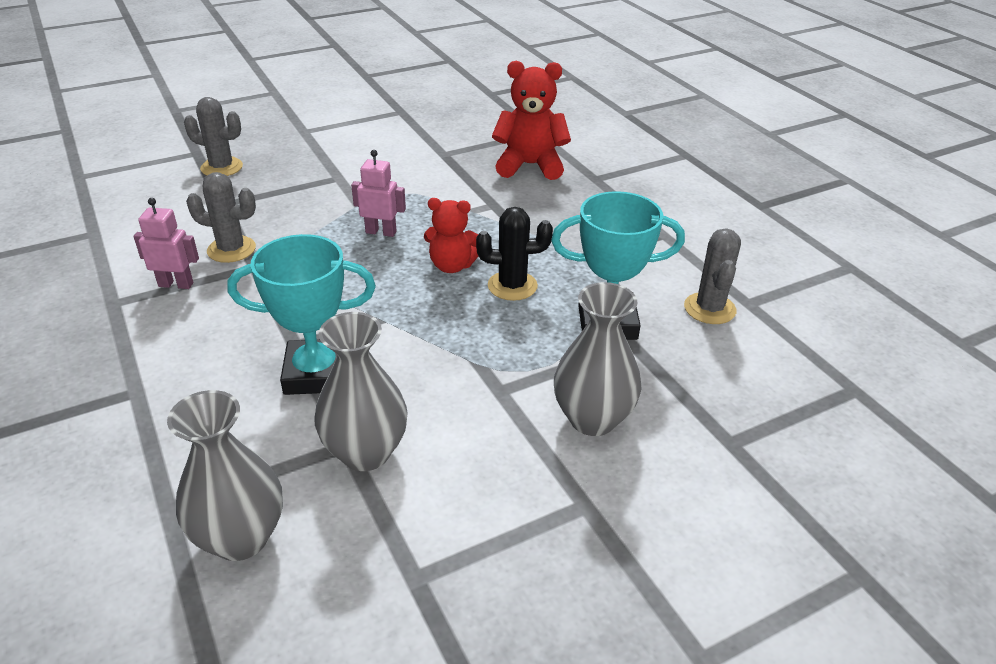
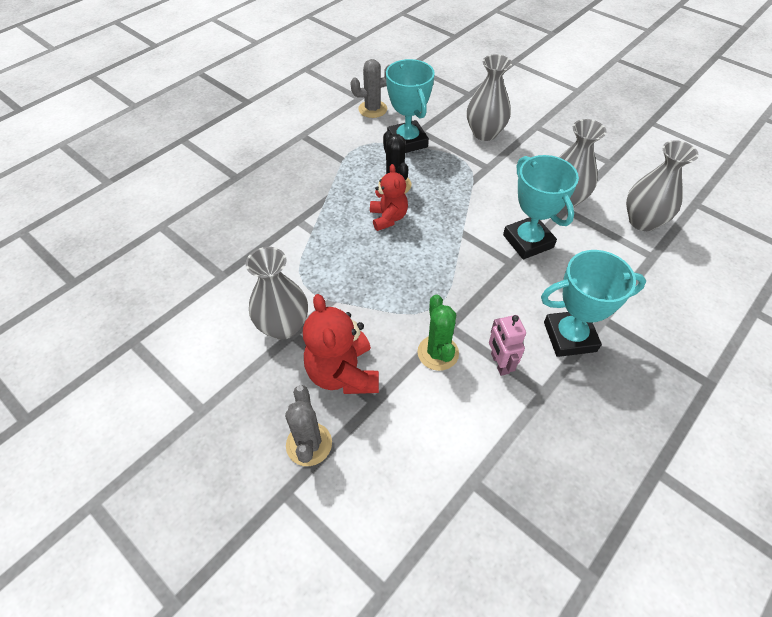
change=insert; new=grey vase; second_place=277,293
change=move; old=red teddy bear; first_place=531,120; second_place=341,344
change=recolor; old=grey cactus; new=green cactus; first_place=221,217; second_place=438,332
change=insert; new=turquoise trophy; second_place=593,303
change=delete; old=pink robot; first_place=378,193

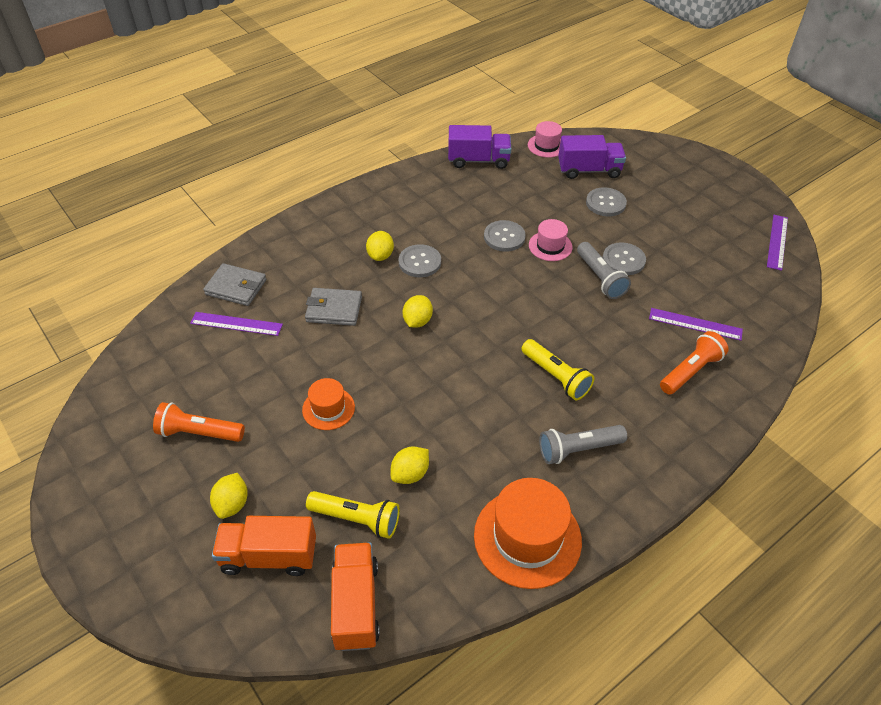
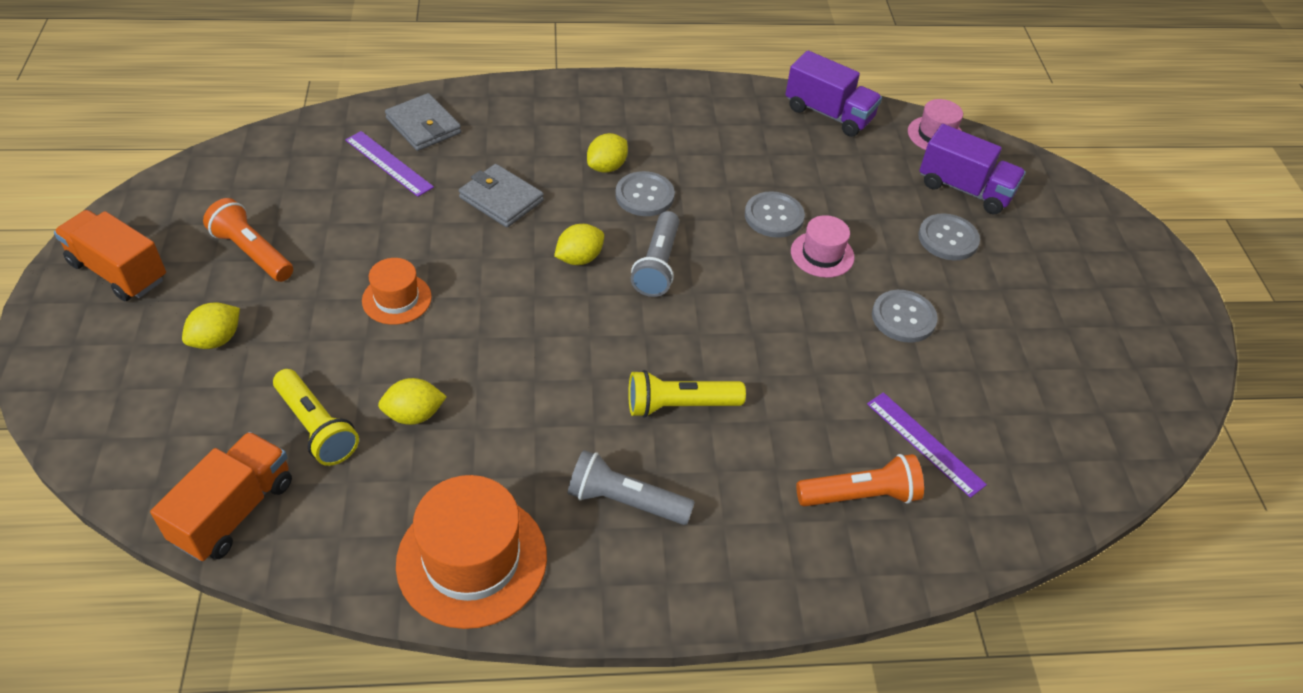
change=move; old=orange truck; first_place=264,546; second_place=110,255
change=rotate; old=yellow flashlight; first_place=557,369; second_place=687,394; degrees=90
change=move; old=grey flashlight; first_place=604,270; second_place=655,254
change=delete; old=purple ruler; first_place=777,243

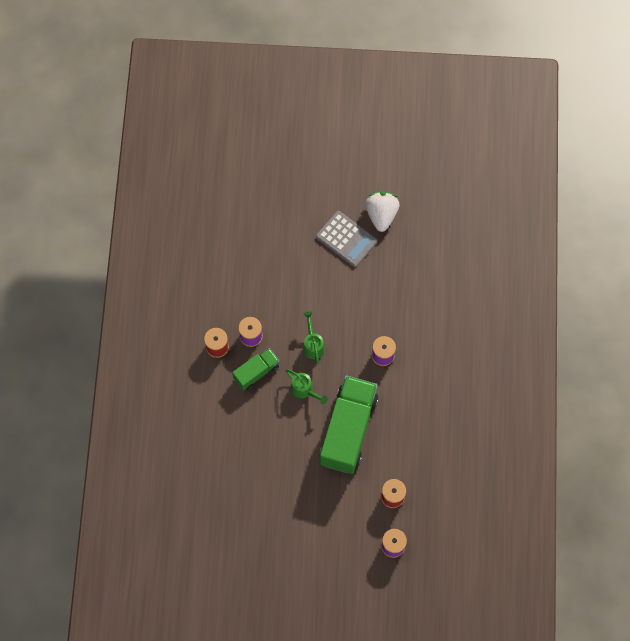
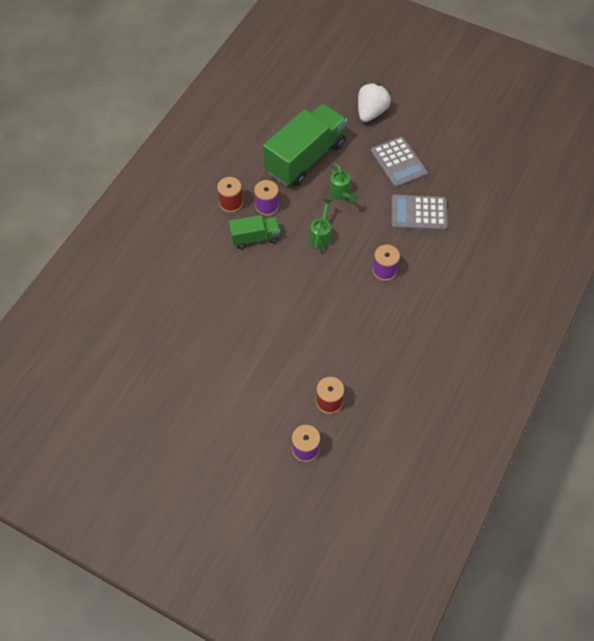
change=move; old=green truck; first_place=349,424; second_place=305,145
change=move; old=green watering can; first_place=307,387; second_place=343,183
change=move; old=white strawberry; first_place=382,211; second_place=374,102
change=insert; new=grey calculator; second_place=419,213

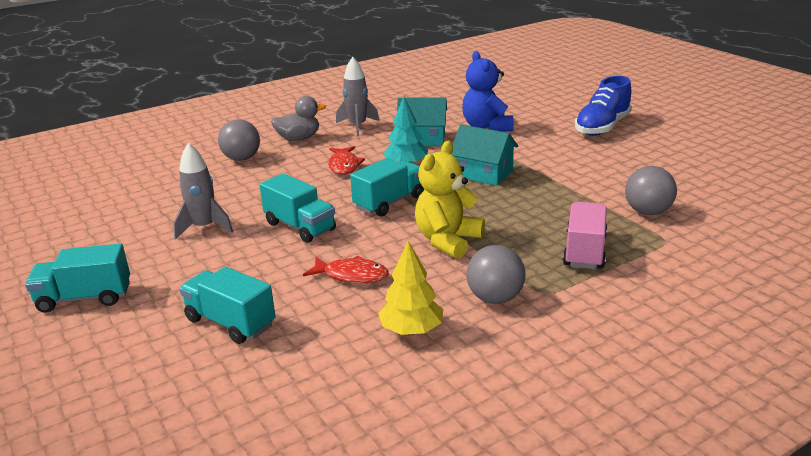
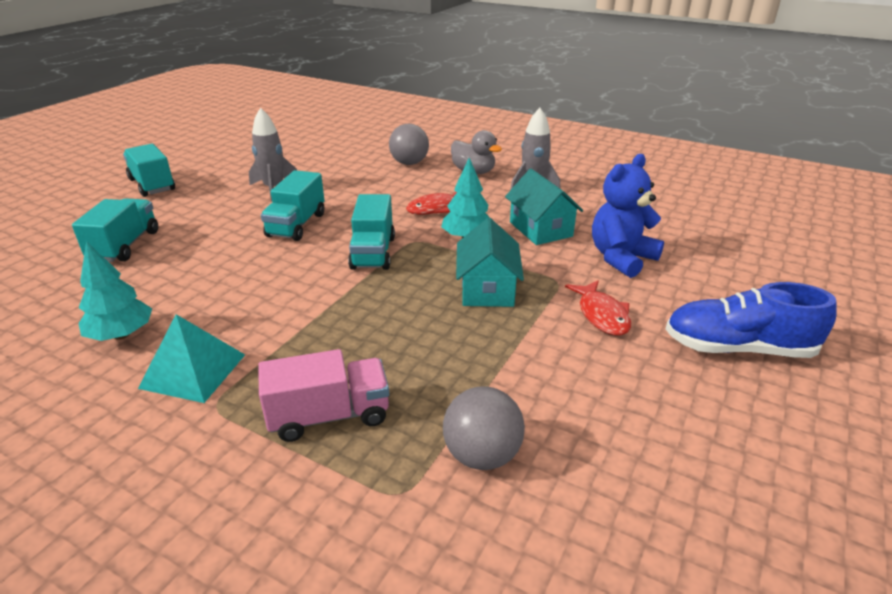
change=recolor; old=yellow tree; new=turquoise tree; first_place=410,288; second_place=115,291
change=replace; old=grey ball; new=turquoise pyramid; first_place=496,274; second_place=191,358
change=rotate; old=turquoise truck; first_place=387,187; second_place=371,232; degrees=75
change=move; old=red fish; first_place=346,270; second_place=598,308
change=delete; old=yellow teddy bear; first_place=450,200

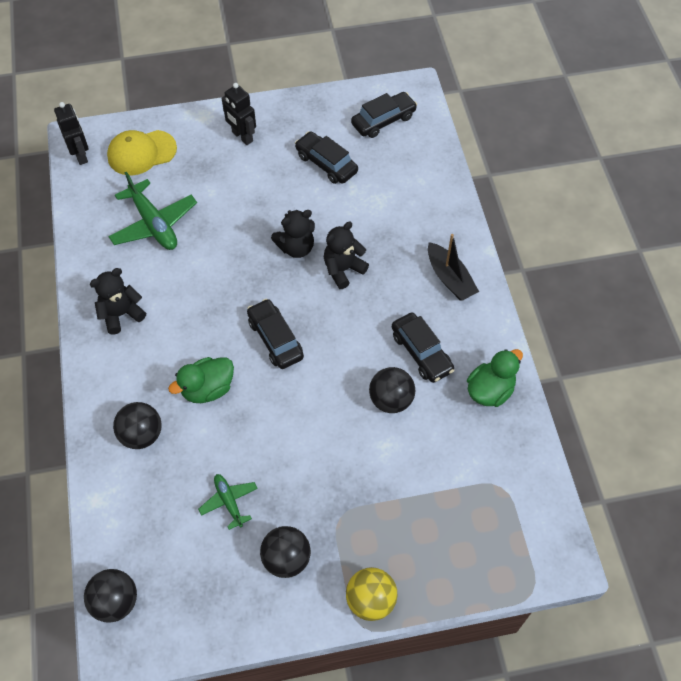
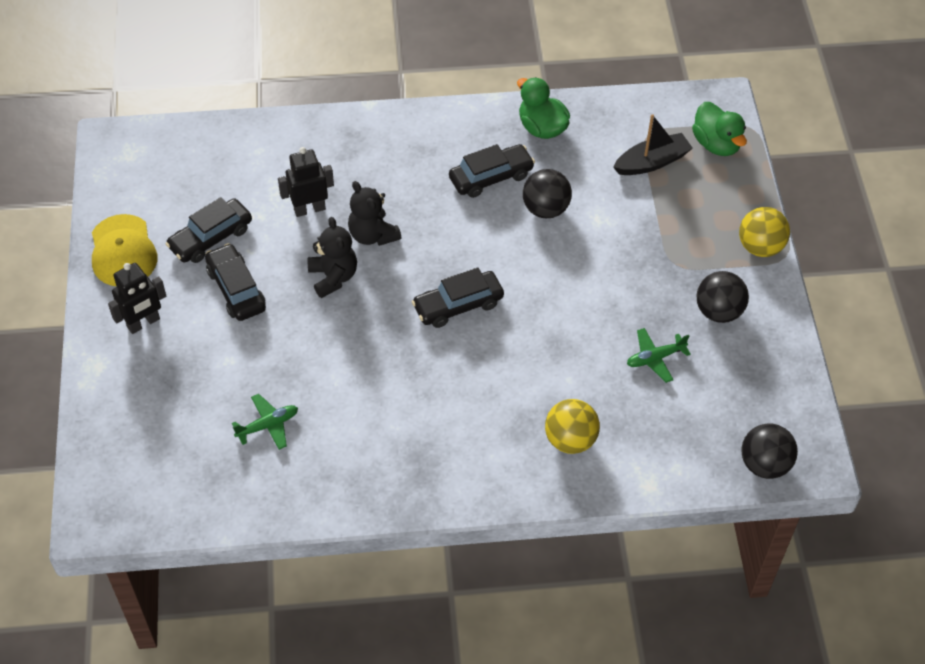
change=move; old=yellow cap; first_place=142,152; second_place=125,250
change=move; old=black car; first_place=384,115; second_place=235,282
change=resize; old=green plane; first_place=152,211; second_place=265,422; factor=0.56
change=move; old=black robot; first_place=71,133; second_place=306,182
change=recolor; old=black ball; new=yellow ball; first_place=137,425; second_place=572,426
change=move; old=black boat; first_place=453,267; second_place=653,144
change=move; old=green duck; first_place=201,380; second_place=719,129
change=delete; old=black teddy bear; first_place=118,301

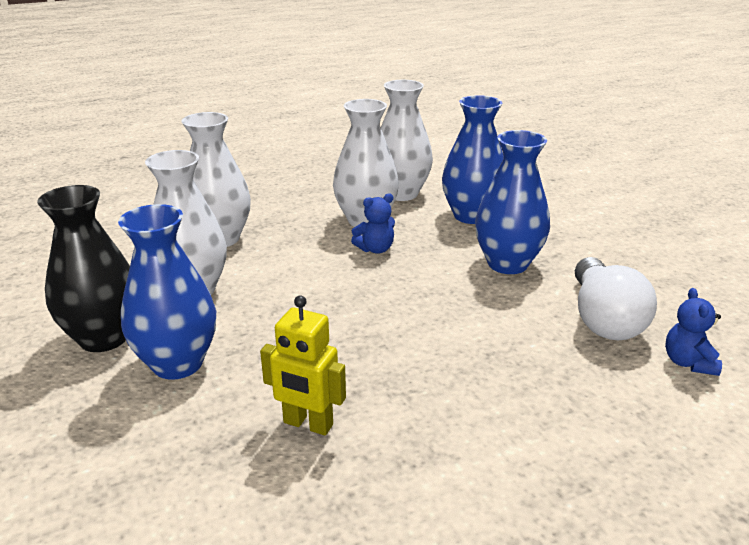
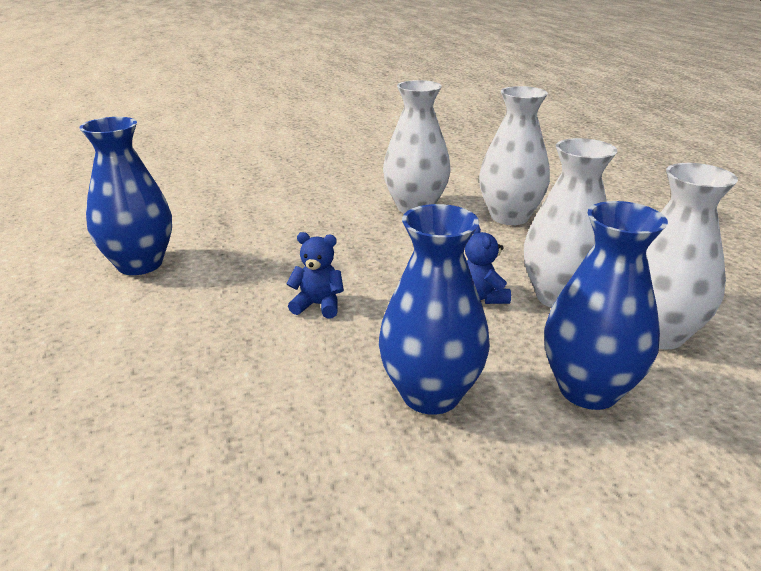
change=move; old=blue vase; first_place=167,292; second_place=125,196
change=move; old=blue teddy bear; first_place=693,332; second_place=315,275
change=delete; old=black vase; first_place=83,268
change=delete; old=yellow robot; first_place=303,365
change=delete; old=white light bulb; first_place=616,298

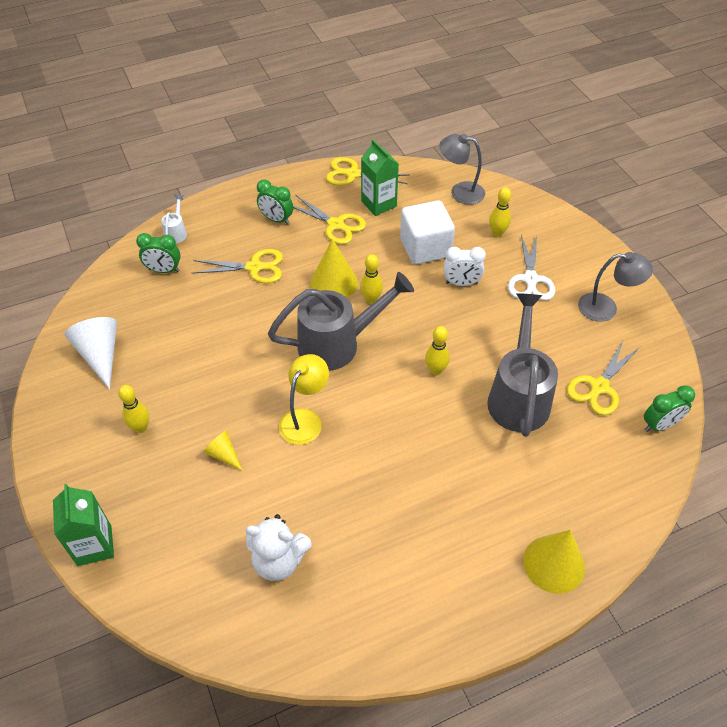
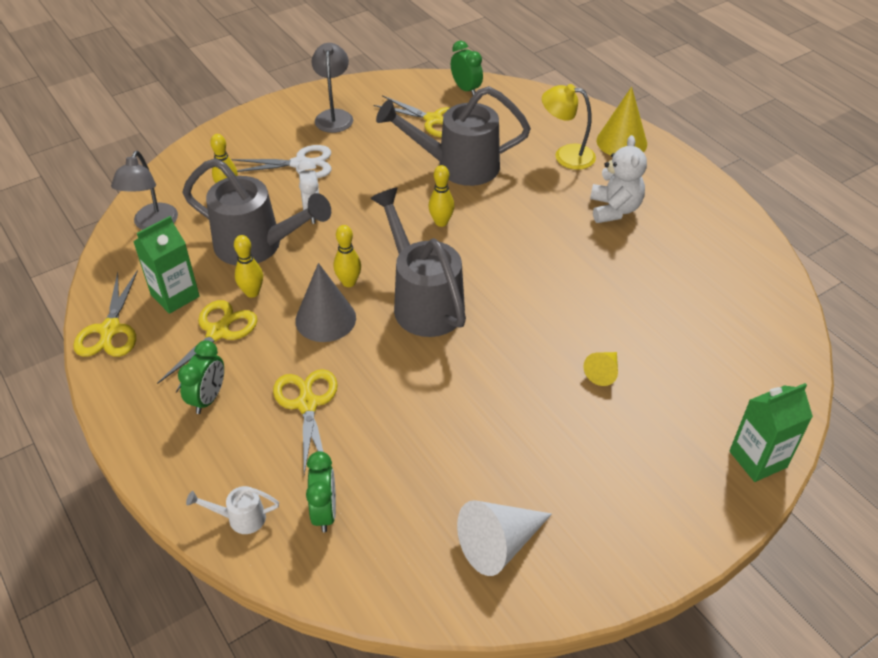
change=replace; old=white cube; new=grey watering can; first_place=427,232; second_place=257,211
change=move; old=yellow bowling pin; first_place=133,409; second_place=248,266
change=recolor; old=yellow cone; new=grey cone; first_place=334,268; second_place=325,302
change=move; old=yellow lamp; first_place=304,399; second_place=569,127
change=move; old=white teddy bear; first_place=278,547; second_place=618,179

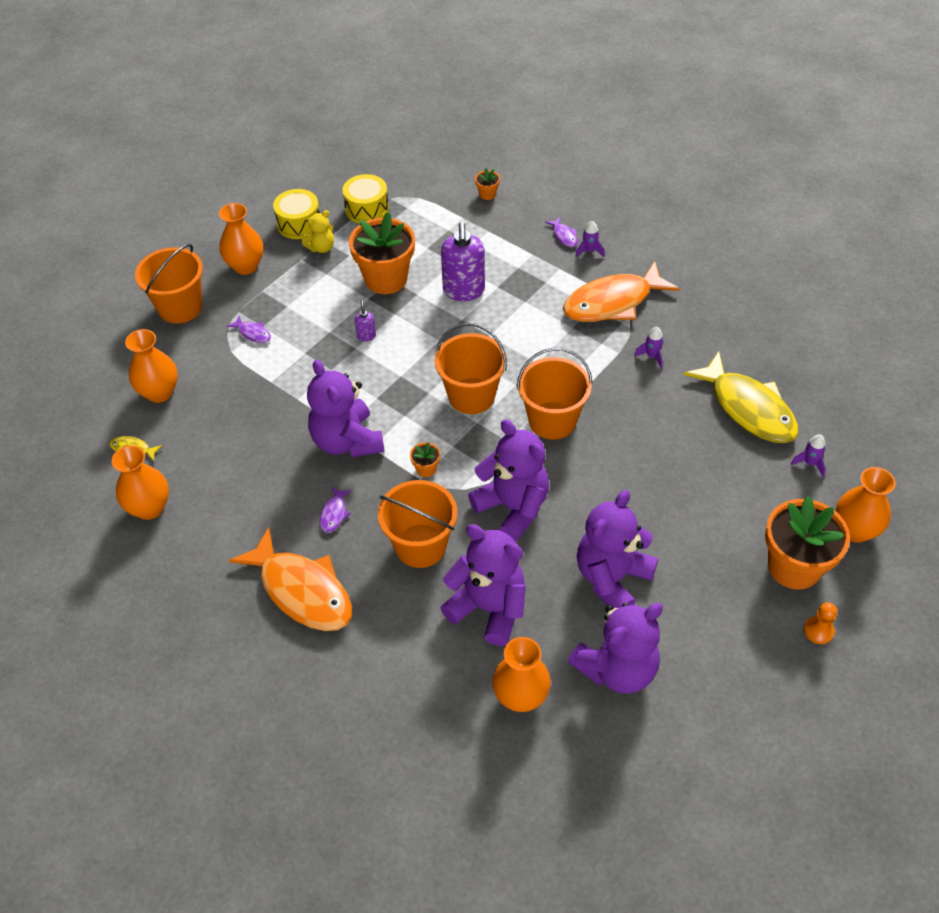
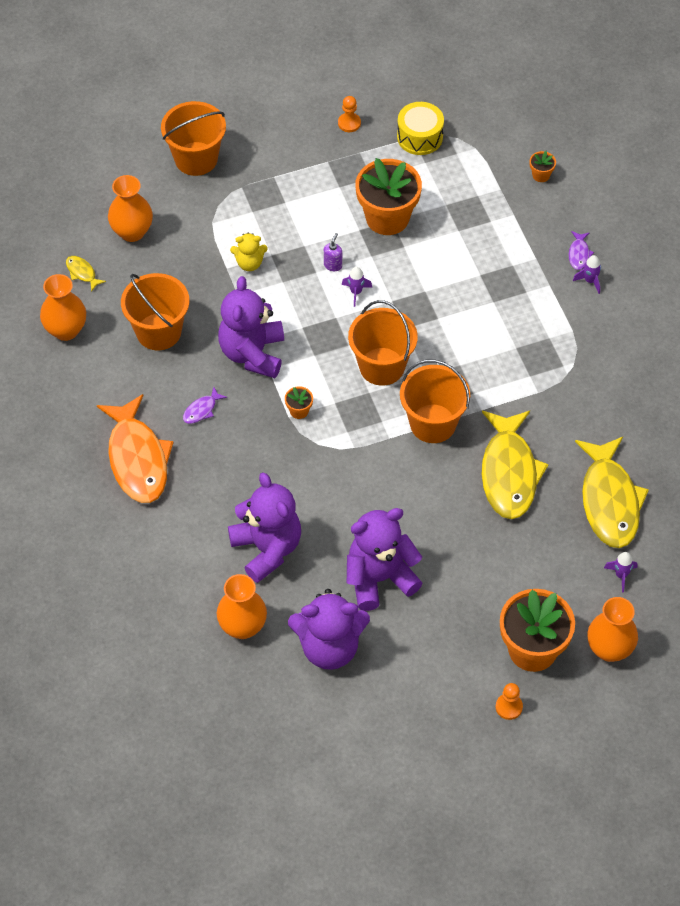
change=move; old=orange bucket; first_place=417,524; second_place=155,311
change=move; old=yellow teddy bear; first_place=318,231; second_place=249,252
change=replace; old=yellow drum; new=orange pawn; first_place=296,214; second_place=349,114
change=move; old=purple rocket; first_place=649,348; second_place=357,287
change=insert; new=yellow fish; second_place=515,465
change=delete; old=orange vase; first_place=241,239
change=delete; old=purple fish; first_place=249,329
change=delete; old=purple soap dispenser; first_place=463,261
change=delete; old=purple teddy bear; first_place=508,480
change=delete; old=orange fish; first_place=621,291

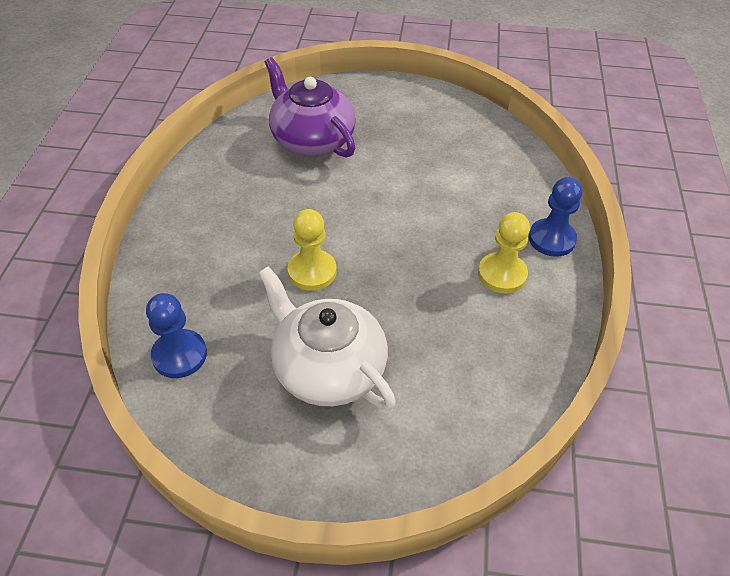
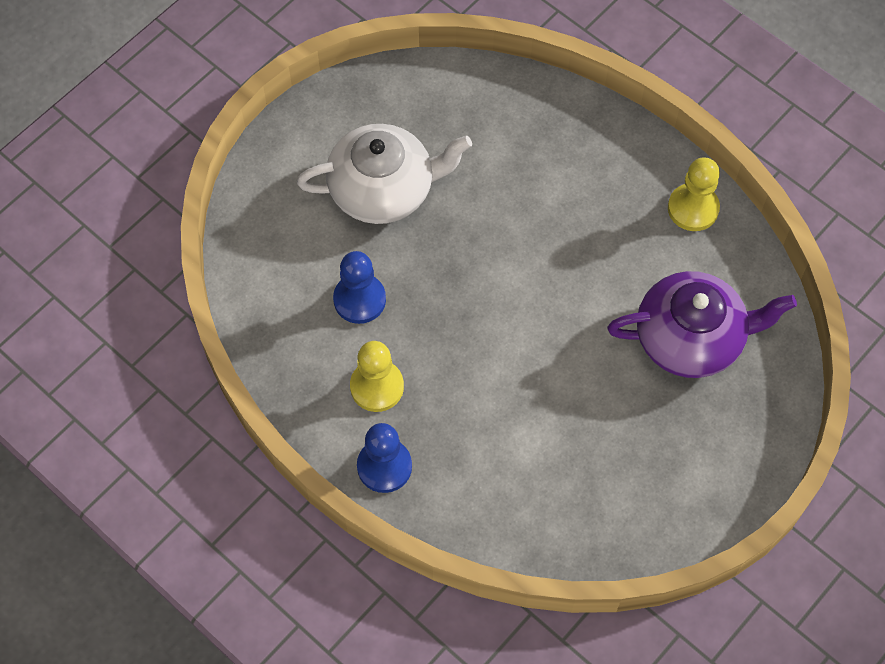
change=move; old=blue pawn; first_place=176,335; second_place=359,287
change=move; old=yellow pawn; first_place=311,250; second_place=694,194

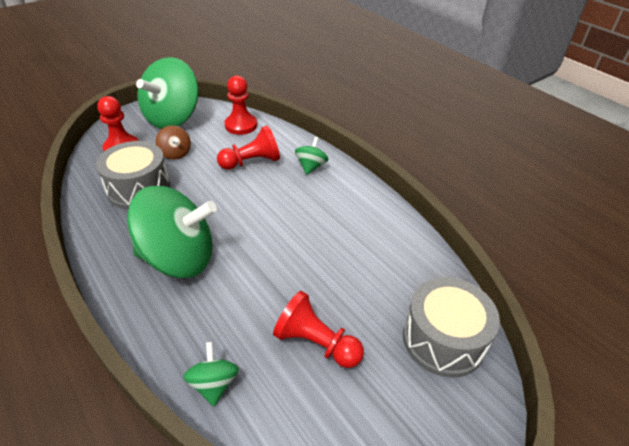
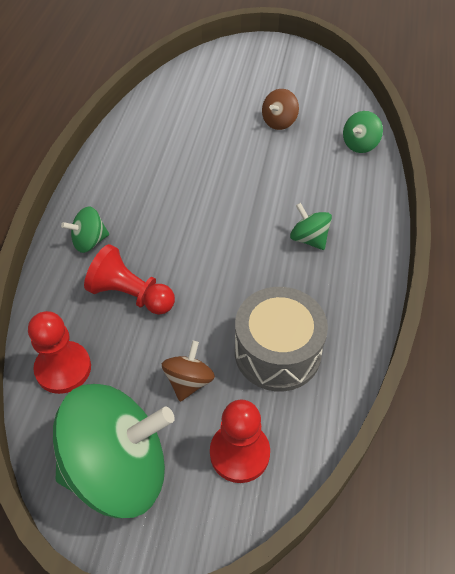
change=replace; old=red pawn; new=brown spinning top; first_place=318,329; second_place=280,109
change=resize; old=green spinning top; first_place=172,232; second_place=311,226; factor=0.44
change=delete; old=grey drum; first_place=451,327

